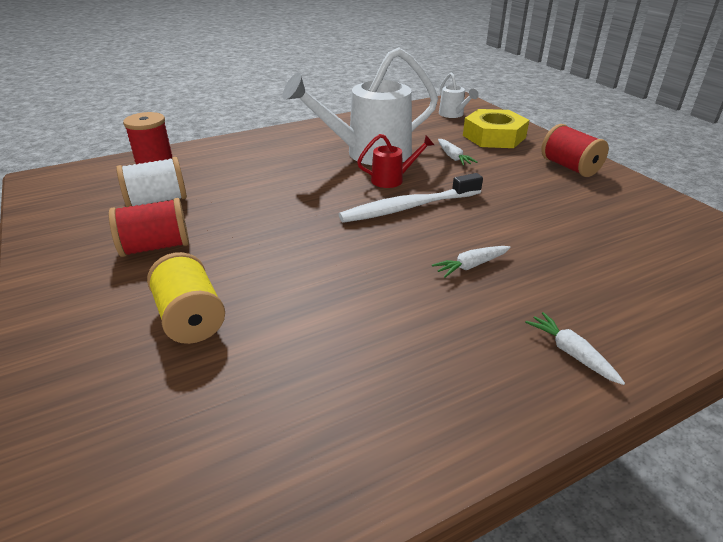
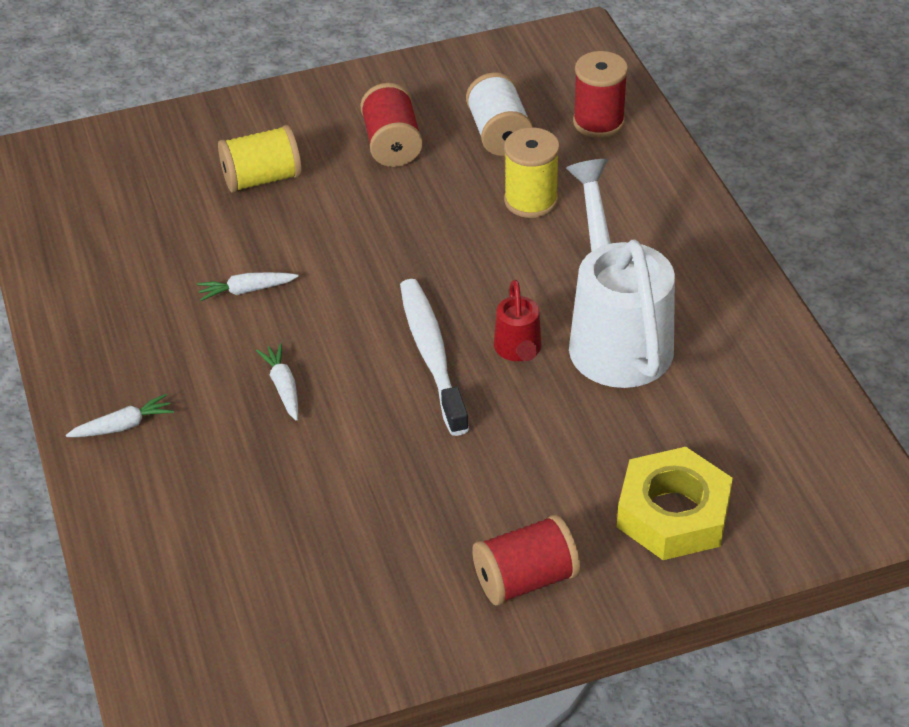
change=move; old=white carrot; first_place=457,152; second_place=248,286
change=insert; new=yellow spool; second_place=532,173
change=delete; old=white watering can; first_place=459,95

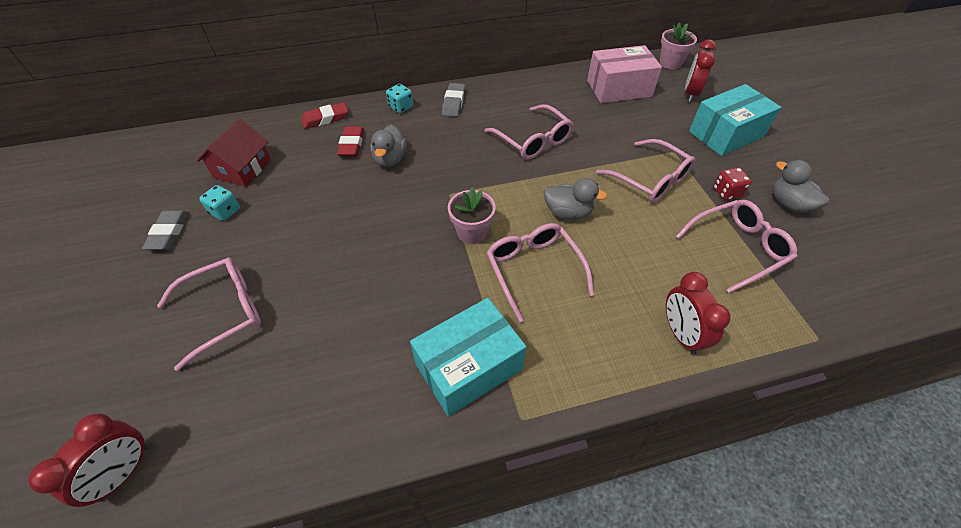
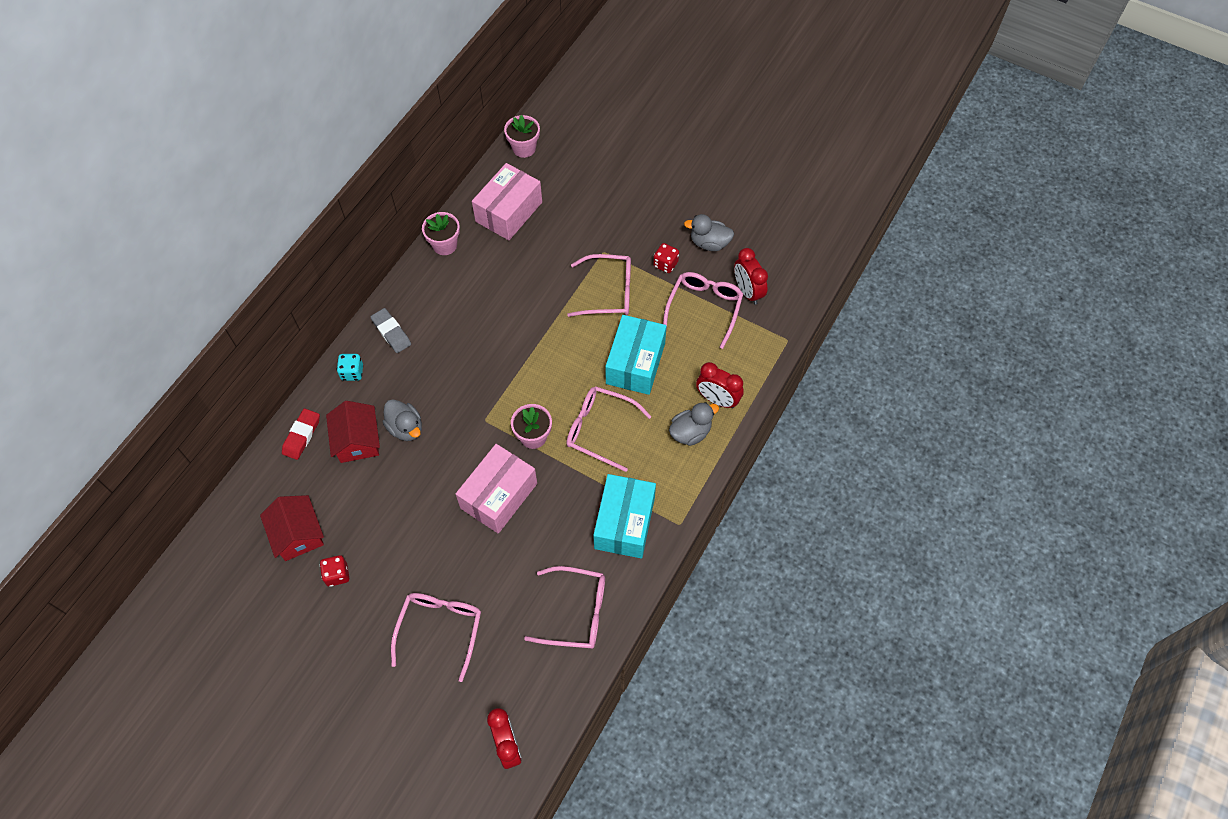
change=recolor; old=turquoise dice; new=red dice; first_place=219,203; second_place=334,571
change=replace; old=red eraser; new=red house; first_place=350,141; second_place=353,432
change=insert; new=pink flower pot; second_place=441,233
change=insert; new=pink box; second_place=496,489
change=move; old=pink glasses; first_place=529,132; second_place=564,607
change=move; old=turquoise box; first_place=735,120; second_place=636,355
change=move; old=grey duck; first_place=576,199; second_place=694,424
change=move; old=red clock; first_place=700,71; second_place=751,276
change=delete; old=grey eraser; first_place=165,230

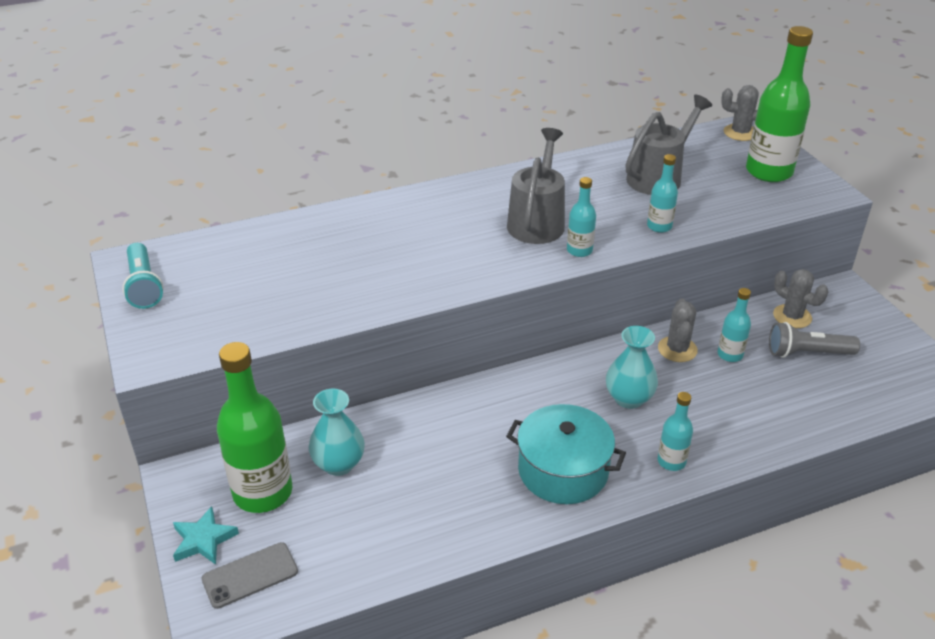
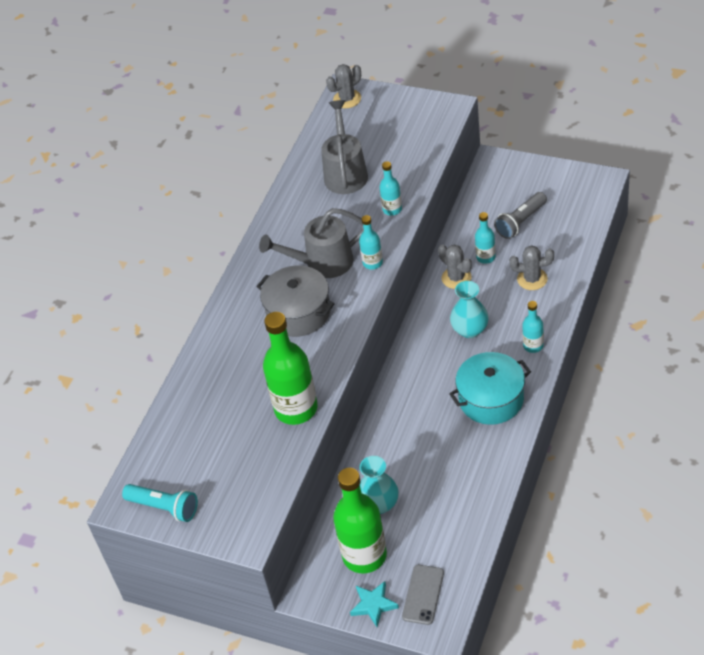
change=insert; new=grey pot; second_place=295,301
change=rotate; old=grey watering can; first_place=536,186; second_place=311,243; degrees=-75
change=move; old=green bottle; first_place=779,104; second_place=290,368
change=move; old=grey cactus; first_place=800,298; second_place=531,267

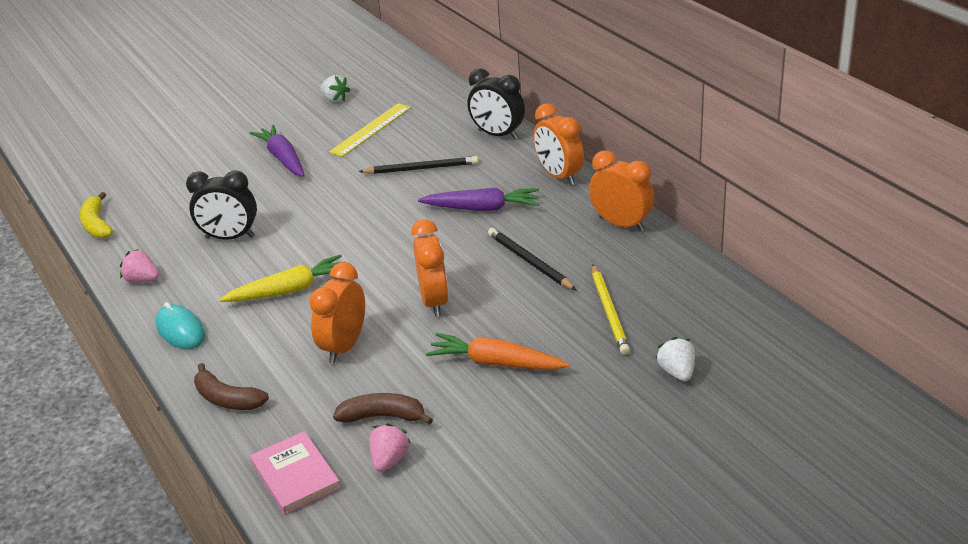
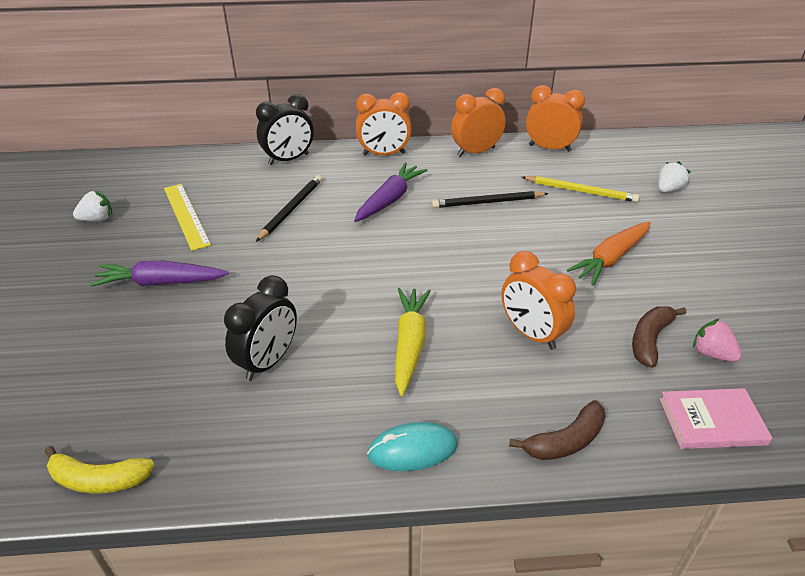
change=move; old=orange clock; first_place=430,268; second_place=555,118
change=rotate; old=white strawberry; first_place=675,359; second_place=674,176; degrees=120
change=delete; old=pink strawberry; first_place=139,266

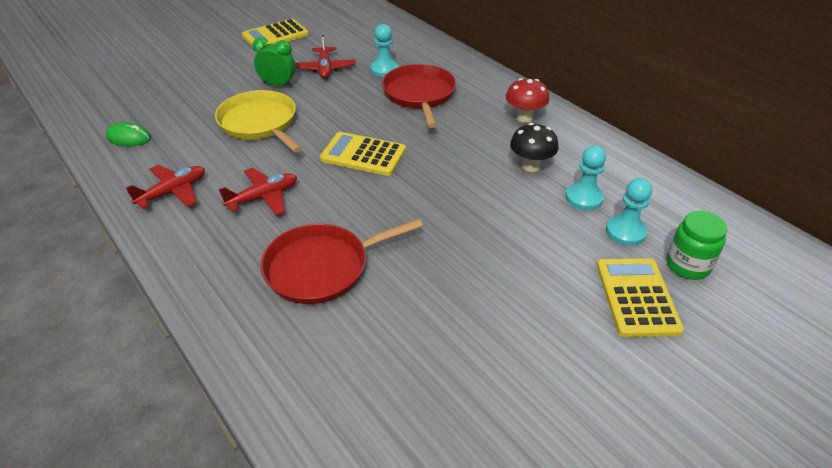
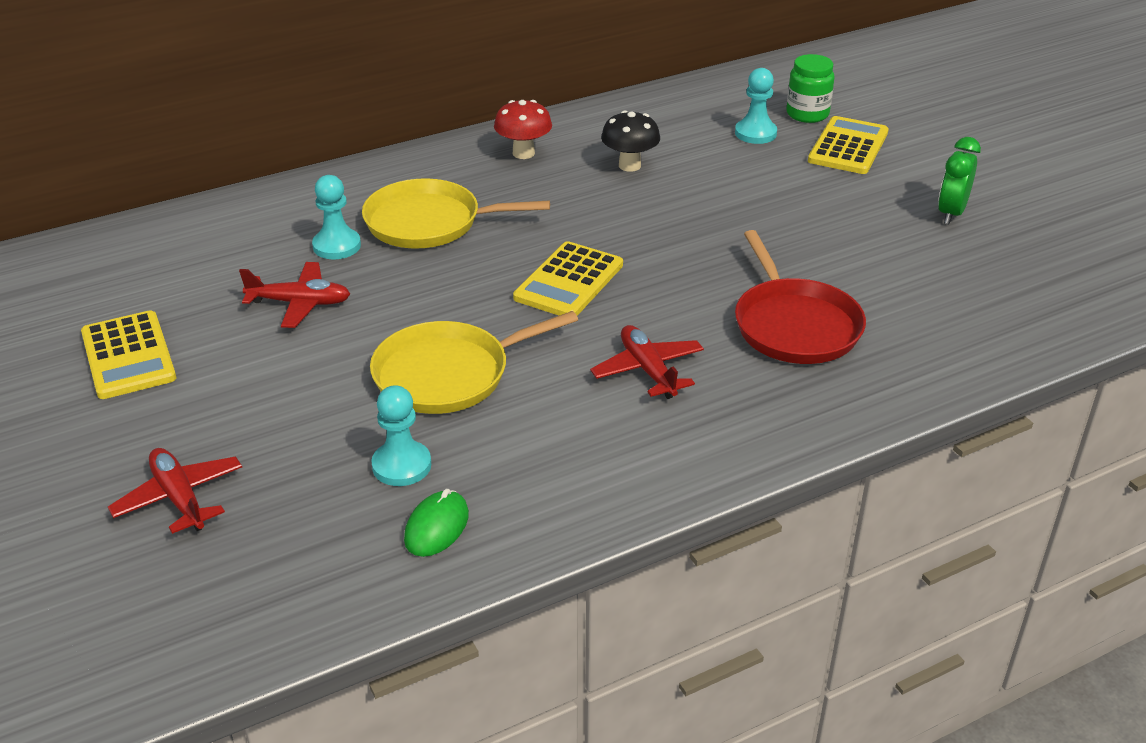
change=move; old=red plane; first_place=165,187; second_place=175,491
change=recolor; old=red pan; new=yellow pan; first_place=419,96; second_place=456,213
change=move; old=turquoise pawn; first_place=585,178; second_place=401,435
change=rotate; old=yellow calculator; first_place=640,297; second_place=848,145; degrees=105
change=move; old=green clock; first_place=274,62; second_place=959,180

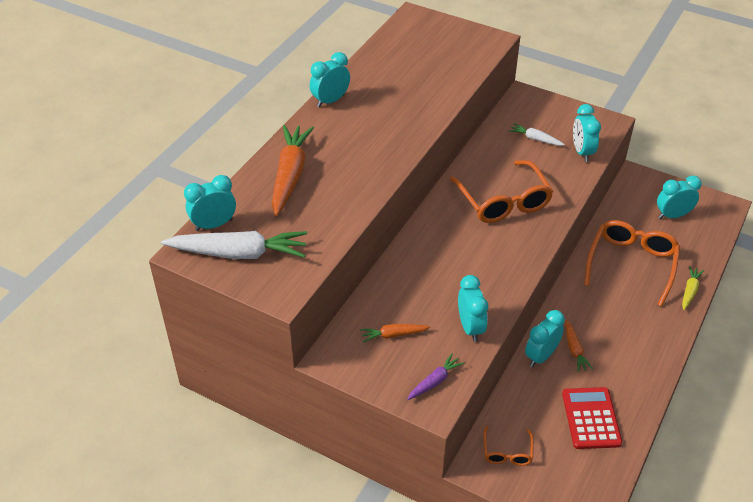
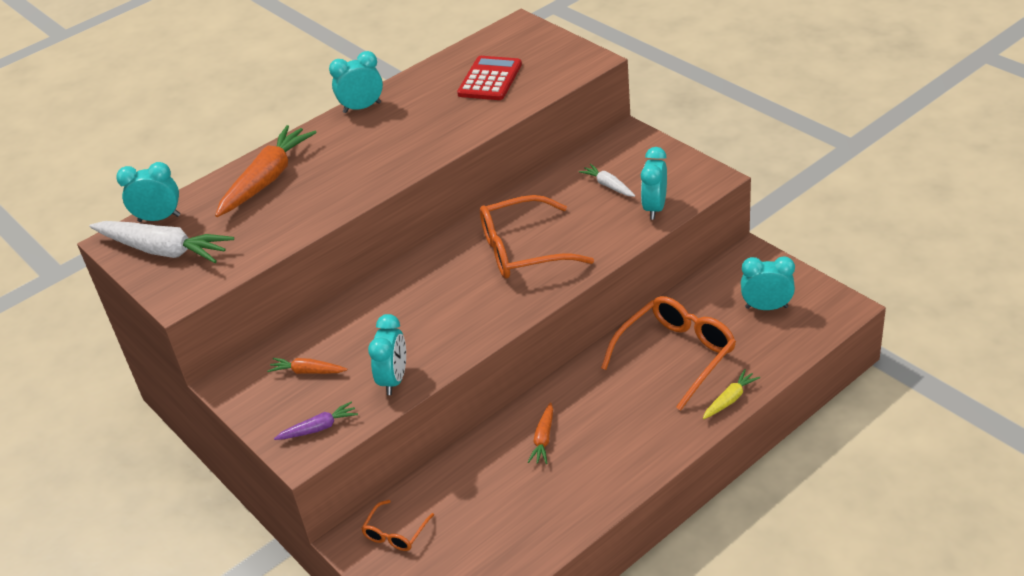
change=move; old=red calculator; first_place=592,418; second_place=489,78
change=rotate; old=orange glasses; first_place=502,191; second_place=537,237; degrees=75
change=delete; old=turquoise clock; first_place=545,338

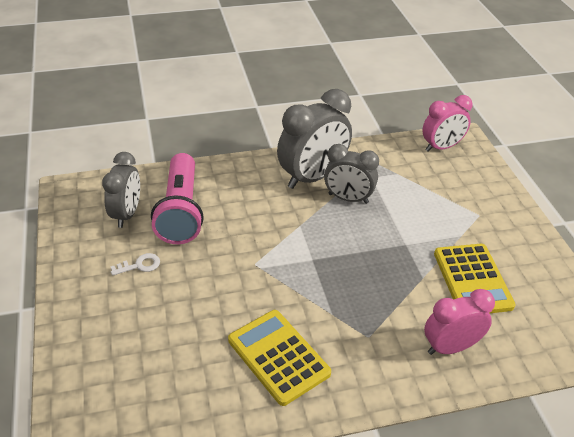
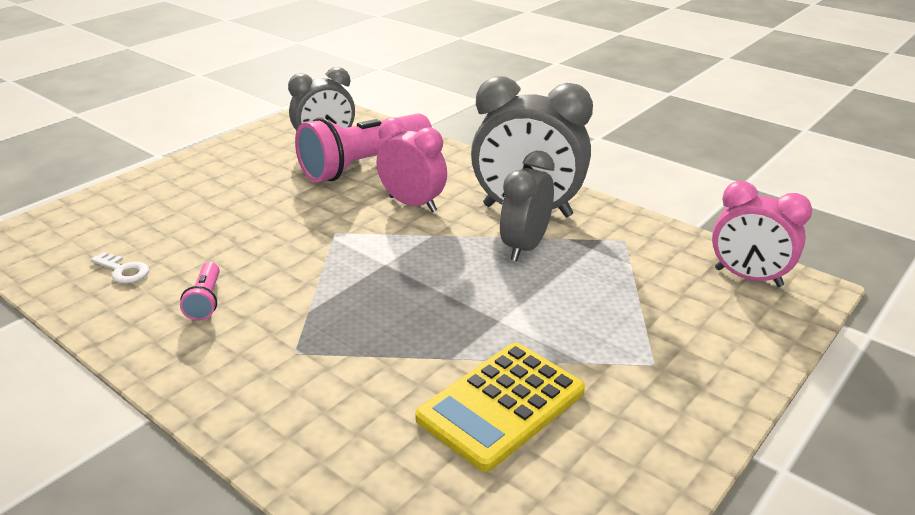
change=move; old=white key; first_place=135,264; second_place=120,267
change=replace; old=yellow calculator; new=pink flashlight; first_place=279,358; second_place=200,291
change=move; old=pink clock; first_place=459,322; second_place=412,164
change=rotate; old=grey clock; first_place=351,174; second_place=527,206; degrees=45

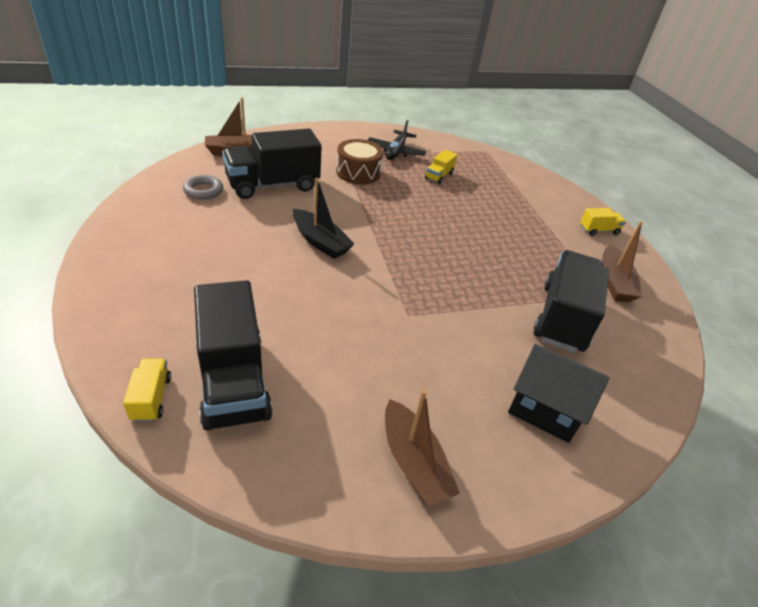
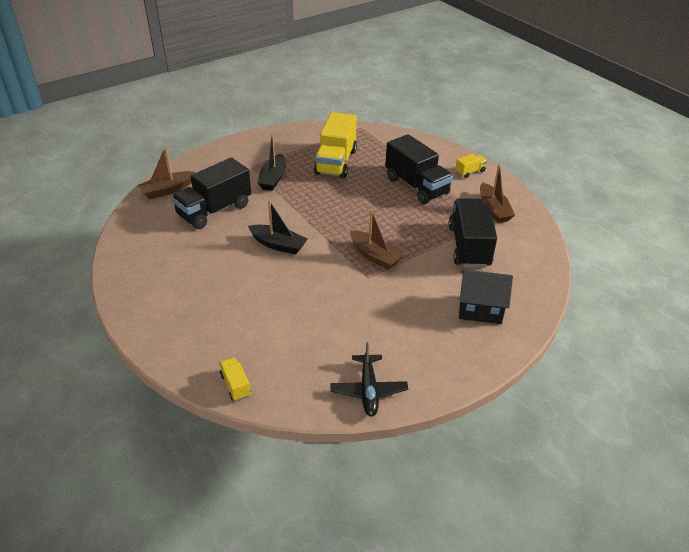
change=replace; old=brown drum; new=black boat; first_place=359,161; second_place=271,162
change=resize; old=yellow truck; first_place=441,167; second_place=335,145; factor=2.21
change=move; old=black plane; first_place=397,140; second_place=369,379
change=move; old=brown boat; first_place=422,448; second_place=376,239
change=move; old=black truck; first_place=233,355; second_place=419,169
change=delete; old=grey ring; first_place=203,187

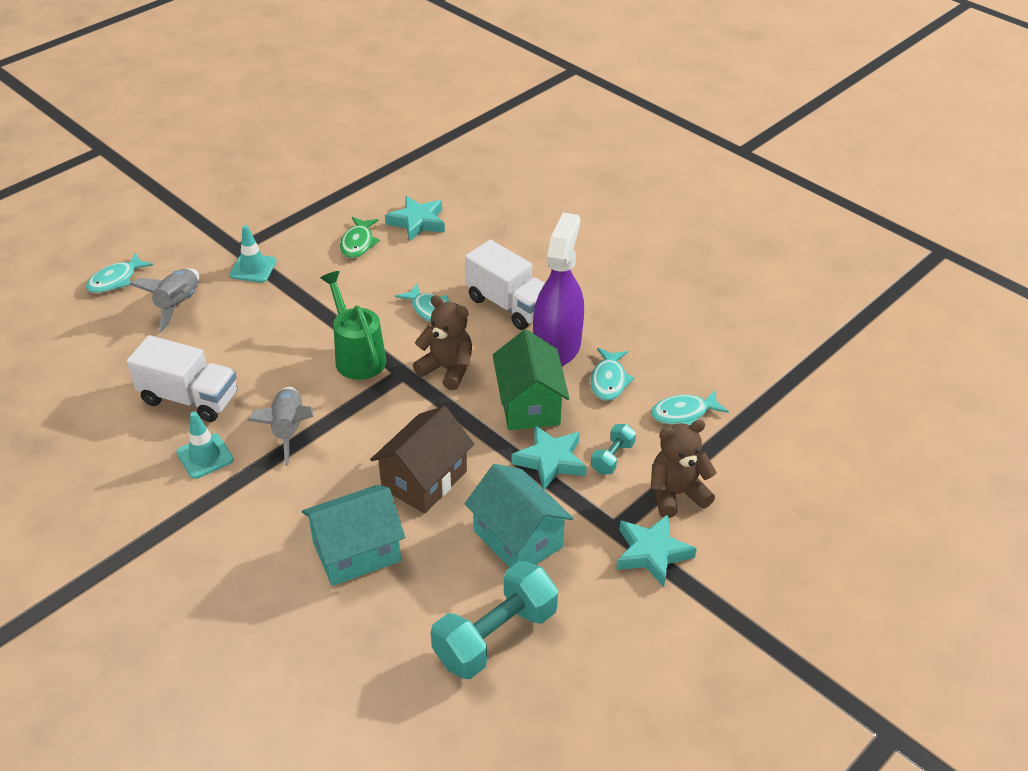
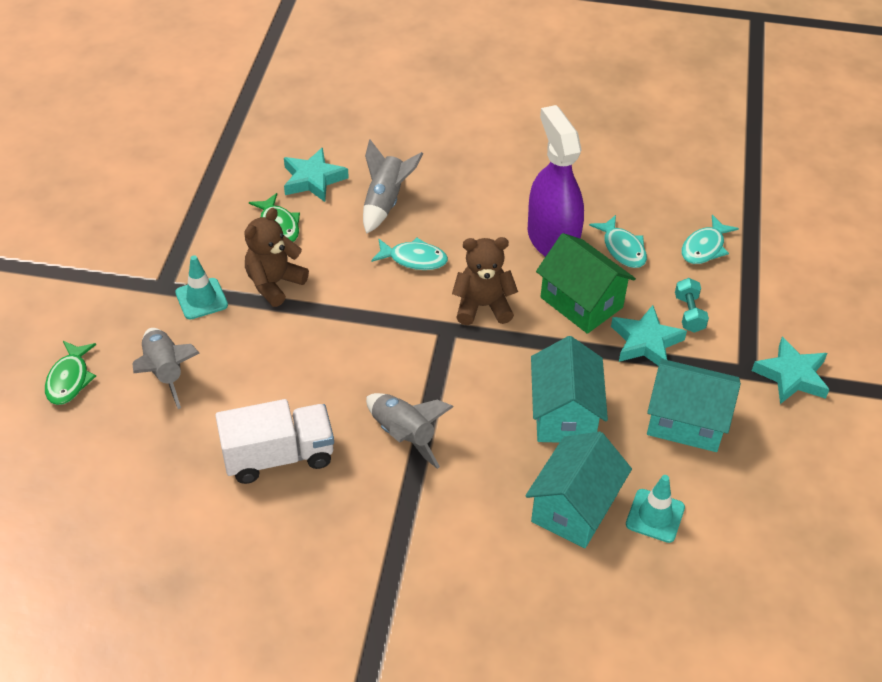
change=recolor; old=turquoise fish; new=green fish; first_place=119,273; second_place=70,373
change=move; old=brown teddy bear; first_place=684,469; second_place=276,257
change=insert; new=grey rocket; second_place=393,187
change=recolor; old=brown house; new=turquoise house; first_place=422,460; second_place=569,389
change=move; old=turquoise traffic cone; first_place=205,445; second_place=655,509
change=delete; old=green watering can; first_place=353,325
change=delete; old=turquoise dumbbell; first_place=494,620
change=delete; old=white truck; first_place=505,285

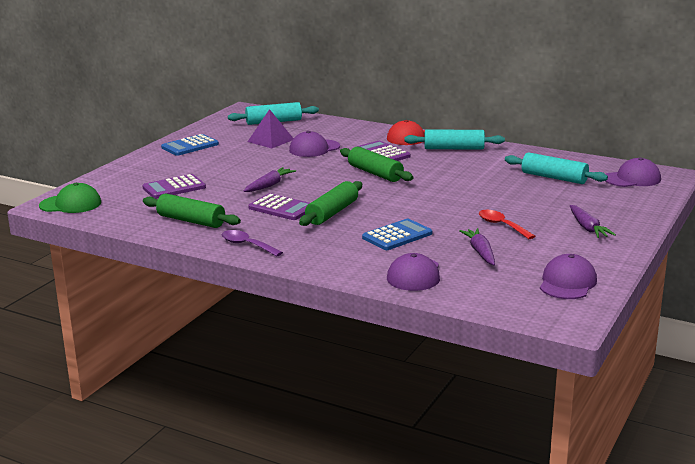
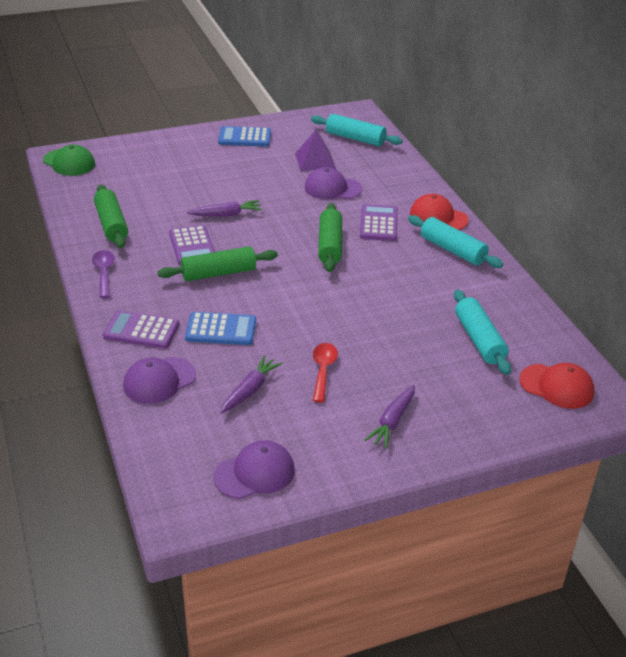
change=move; old=purple calculator; first_place=174,186; second_place=141,329
change=recolor; old=purple cap; new=red cap; first_place=633,172; second_place=557,386

